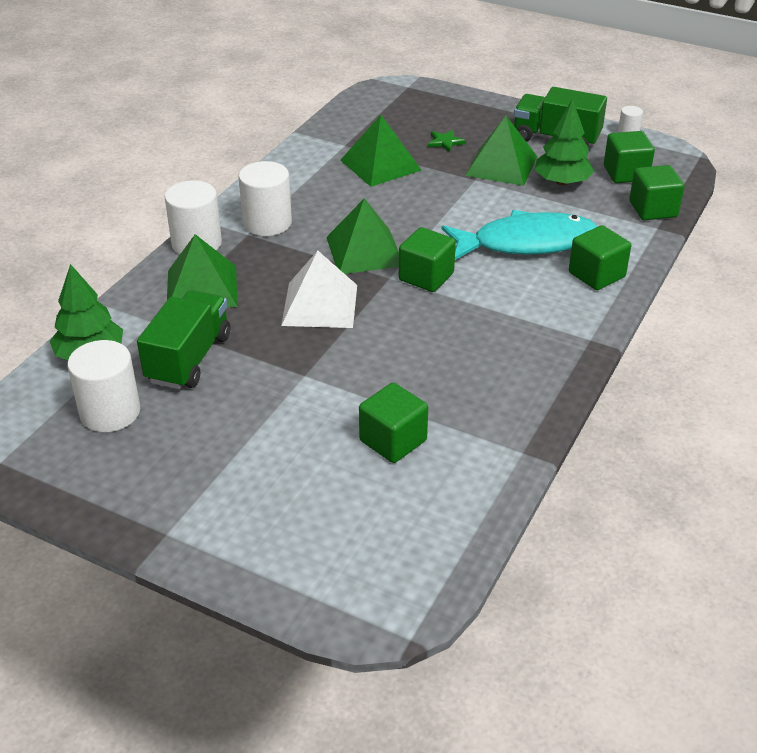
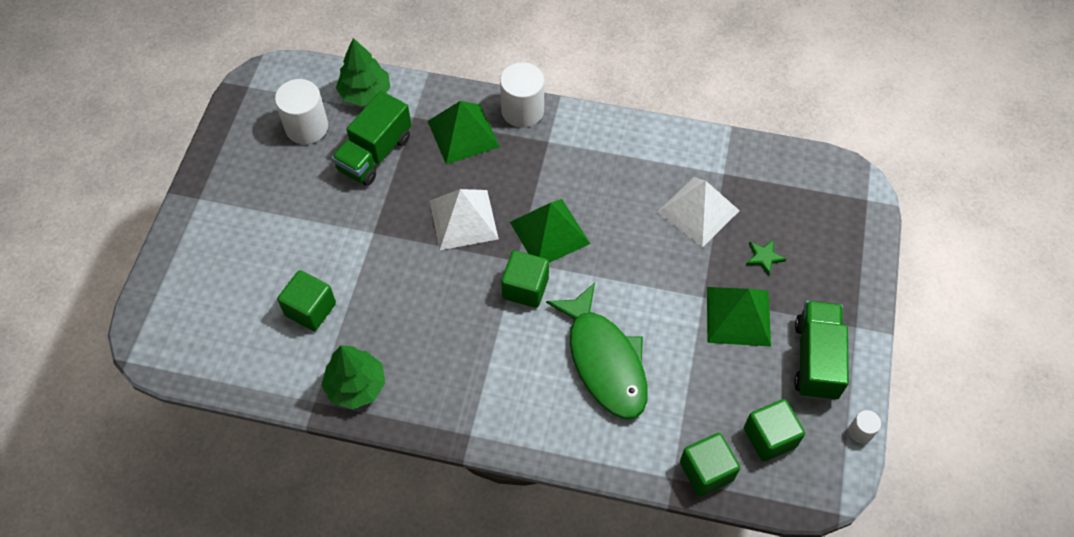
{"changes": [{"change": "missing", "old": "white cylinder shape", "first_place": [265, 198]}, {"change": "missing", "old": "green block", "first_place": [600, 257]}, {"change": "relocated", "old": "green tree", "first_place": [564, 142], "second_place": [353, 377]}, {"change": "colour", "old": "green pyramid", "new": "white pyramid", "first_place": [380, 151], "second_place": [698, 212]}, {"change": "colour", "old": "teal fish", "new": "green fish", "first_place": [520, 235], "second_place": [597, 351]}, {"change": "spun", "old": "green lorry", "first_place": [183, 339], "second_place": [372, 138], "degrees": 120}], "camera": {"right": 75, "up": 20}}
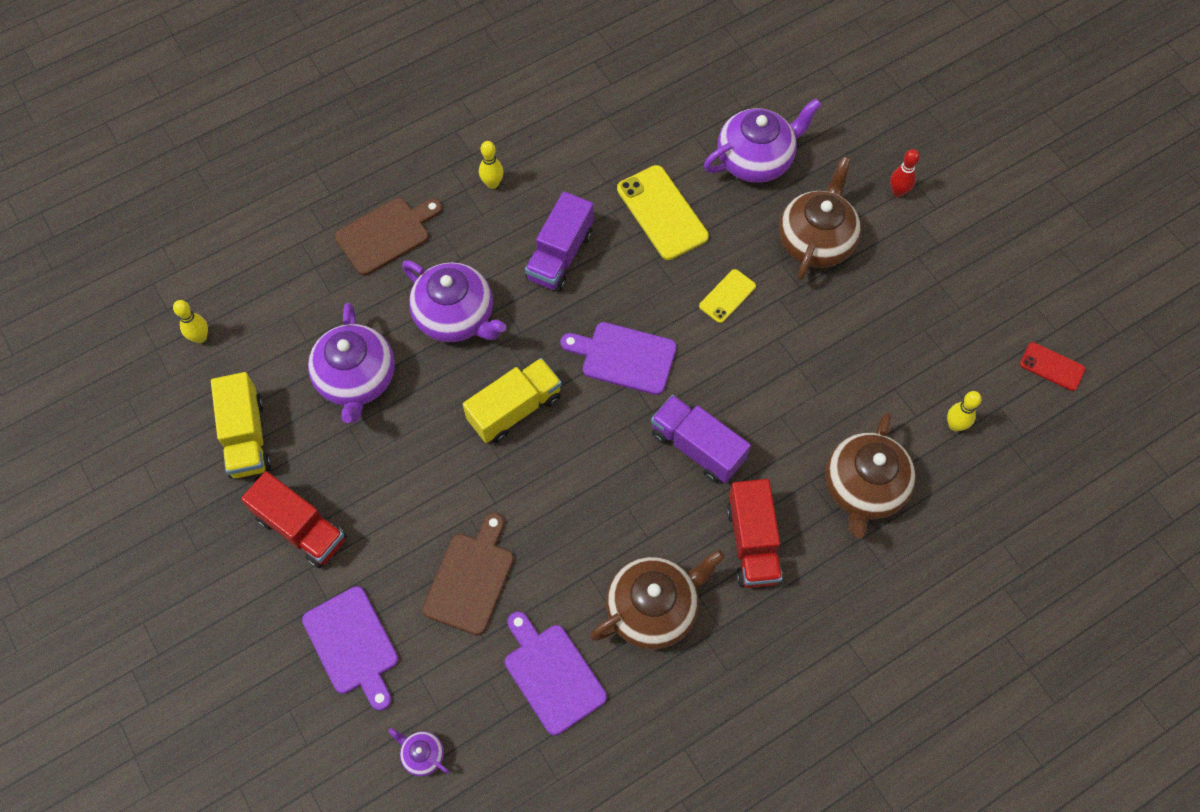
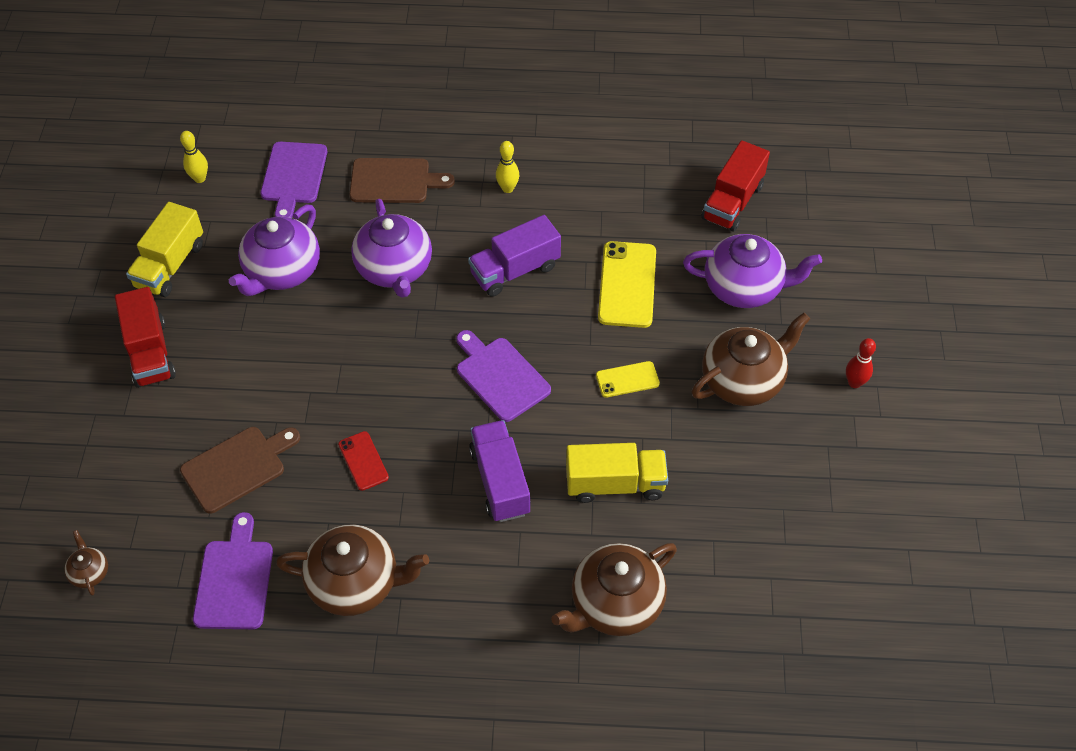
{"changes": [{"change": "missing", "old": "yellow bowling pin", "first_place": [964, 411]}, {"change": "relocated", "old": "purple chopping board", "first_place": [350, 648], "second_place": [294, 180]}, {"change": "relocated", "old": "yellow lorry", "first_place": [512, 400], "second_place": [617, 473]}, {"change": "relocated", "old": "red lorry", "first_place": [754, 533], "second_place": [735, 186]}, {"change": "relocated", "old": "red mobile phone", "first_place": [1052, 366], "second_place": [363, 461]}, {"change": "colour", "old": "purple china teapot", "new": "russet china teapot", "first_place": [418, 752], "second_place": [86, 563]}], "camera": {"right": 35, "up": -10}}
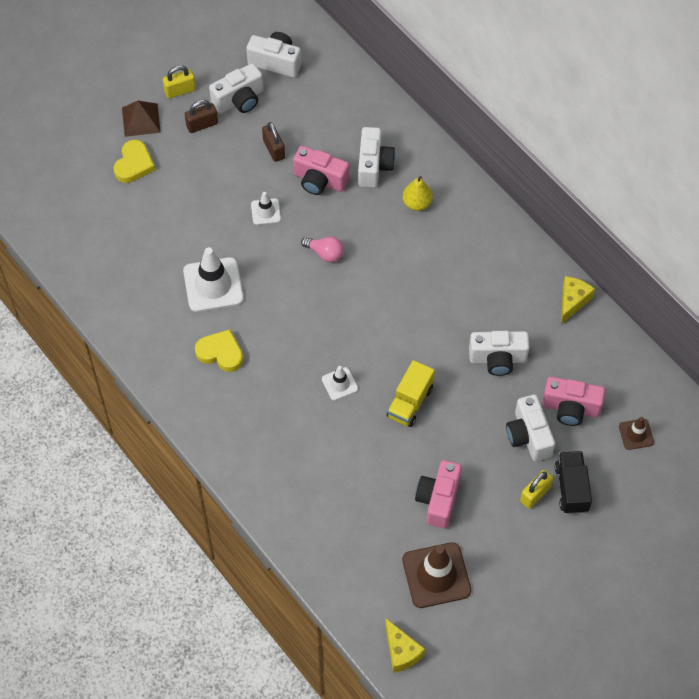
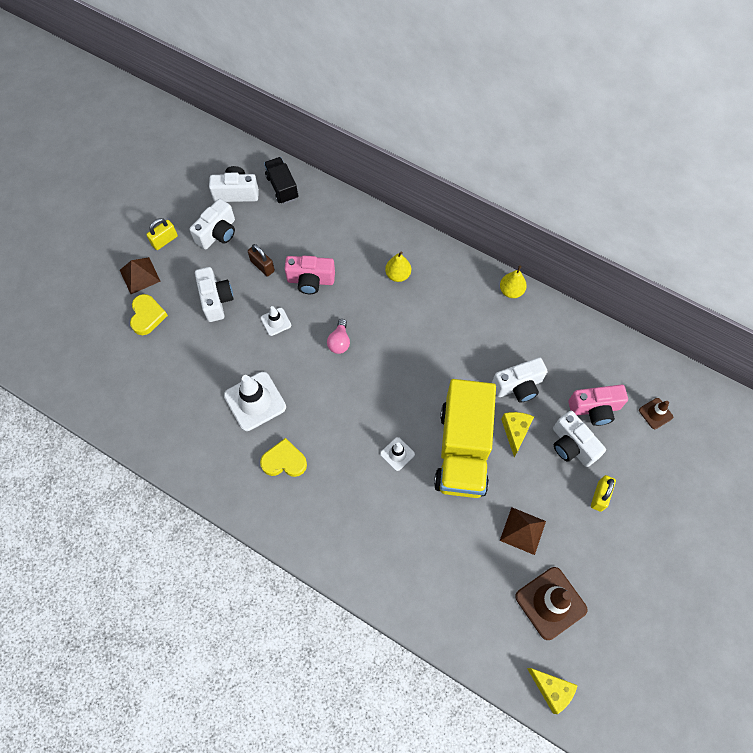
{"changes": [{"change": "missing", "old": "russet small lock", "first_place": [201, 116]}, {"change": "appeared", "new": "yellow toy pear", "second_place": [513, 281]}, {"change": "relocated", "old": "white camera", "first_place": [376, 157], "second_place": [214, 294]}, {"change": "relocated", "old": "black lorry", "first_place": [573, 482], "second_place": [281, 180]}, {"change": "relocated", "old": "yellow cheese wedge", "first_place": [578, 300], "second_place": [517, 434]}, {"change": "exchanged", "old": "rose-pink camera", "new": "russet pyramid", "first_place": [438, 494], "second_place": [523, 531]}, {"change": "spun", "old": "rose-pink light bulb", "first_place": [322, 249], "second_place": [338, 336], "degrees": 90}, {"change": "size", "old": "yellow lorry", "first_place": [411, 393], "second_place": [465, 438], "factor": 1.98}], "camera": {"right": -20, "up": 5}}
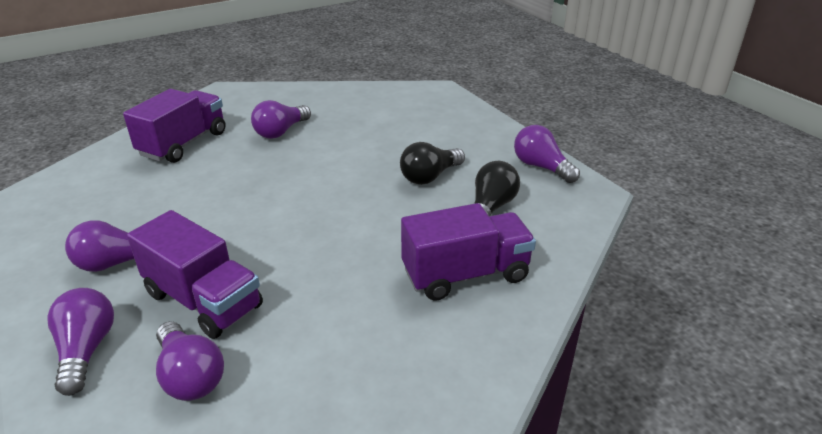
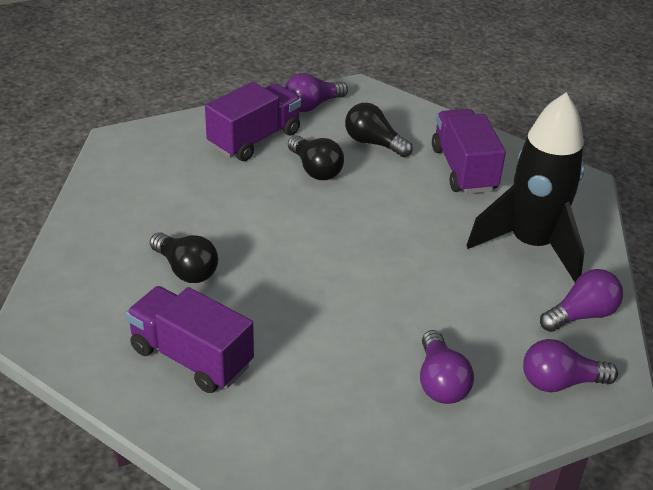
{"changes": [{"change": "appeared", "new": "black rocket", "second_place": [525, 187]}, {"change": "relocated", "old": "purple lorry", "first_place": [195, 274], "second_place": [253, 121]}, {"change": "colour", "old": "purple light bulb", "new": "black light bulb", "first_place": [281, 119], "second_place": [184, 257]}], "camera": {"right": -85, "up": 5}}
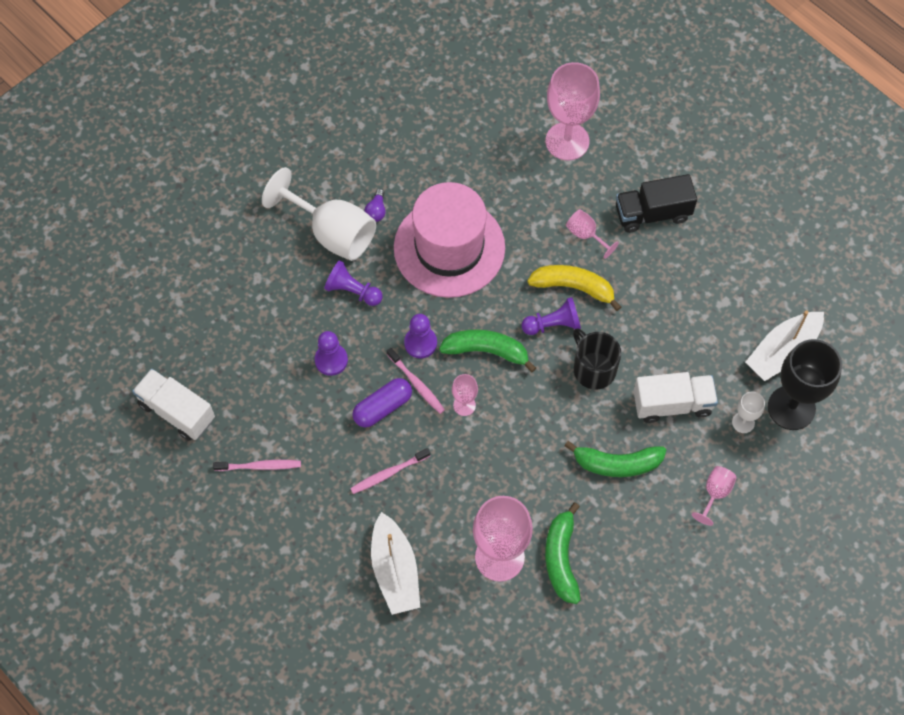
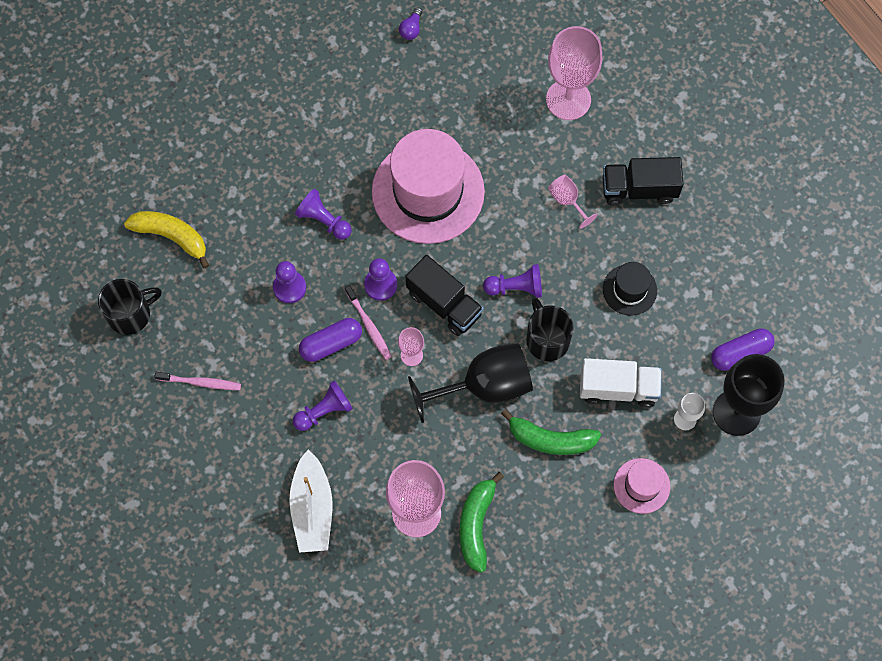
{"changes": [{"change": "missing", "old": "white goblet", "first_place": [319, 214]}, {"change": "appeared", "new": "black goblet", "second_place": [470, 383]}, {"change": "appeared", "new": "black top hat", "second_place": [630, 289]}, {"change": "relocated", "old": "purple light bulb", "first_place": [375, 205], "second_place": [410, 23]}, {"change": "relocated", "old": "yellow toy banana", "first_place": [574, 288], "second_place": [166, 240]}, {"change": "exchanged", "old": "white lorry", "new": "black tea mug", "first_place": [173, 405], "second_place": [130, 307]}, {"change": "exchanged", "old": "rose-pink toothbrush", "new": "purple game pawn", "first_place": [390, 471], "second_place": [323, 405]}, {"change": "exchanged", "old": "green toy banana", "new": "black lorry", "first_place": [487, 351], "second_place": [445, 295]}, {"change": "exchanged", "old": "rose-pink goblet", "new": "rose-pink top hat", "first_place": [714, 496], "second_place": [642, 486]}, {"change": "exchanged", "old": "white sailboat", "new": "purple pill", "first_place": [784, 345], "second_place": [743, 349]}], "camera": {"right": 10, "up": 5}}
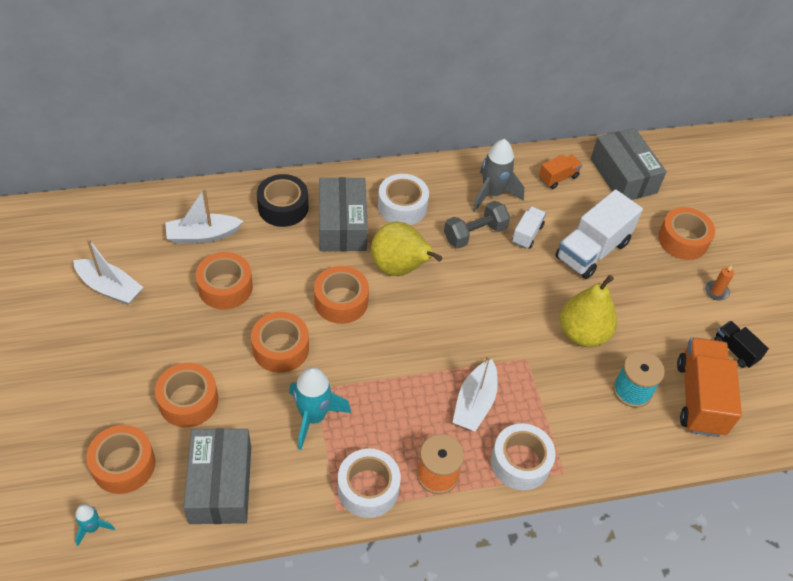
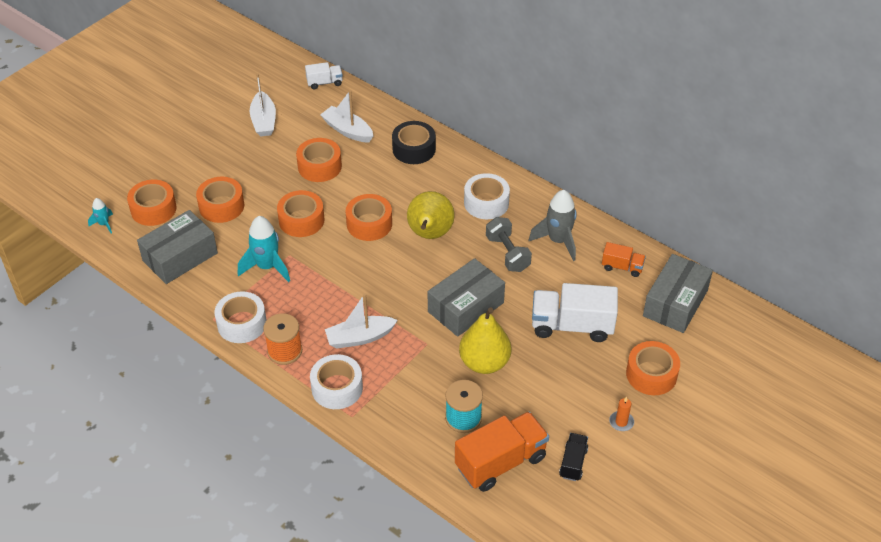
{"changes": [{"change": "relocated", "old": "gray box", "first_place": [343, 214], "second_place": [466, 297]}, {"change": "relocated", "old": "white lorry", "first_place": [529, 228], "second_place": [324, 75]}, {"change": "spun", "old": "gray dumbbell", "first_place": [477, 224], "second_place": [509, 244], "degrees": 45}], "camera": {"right": 55, "up": -5}}
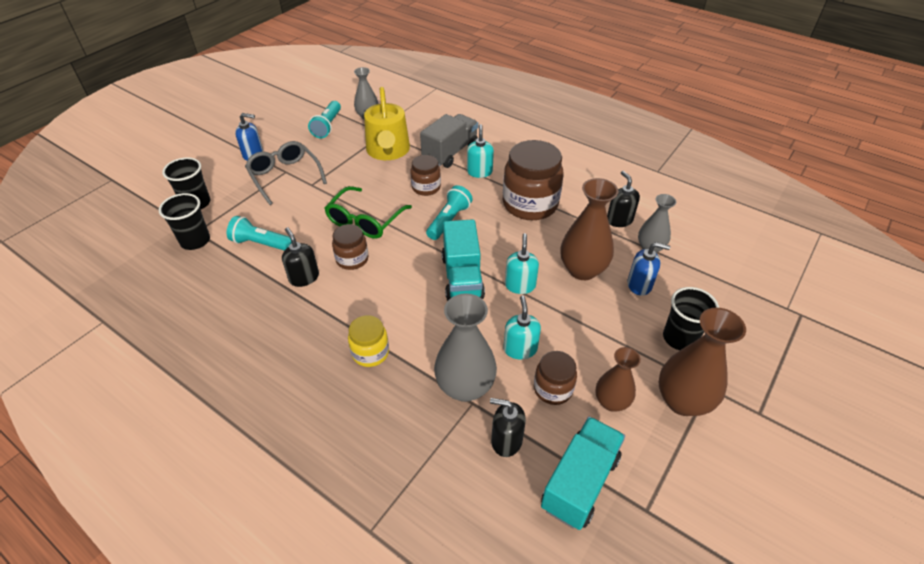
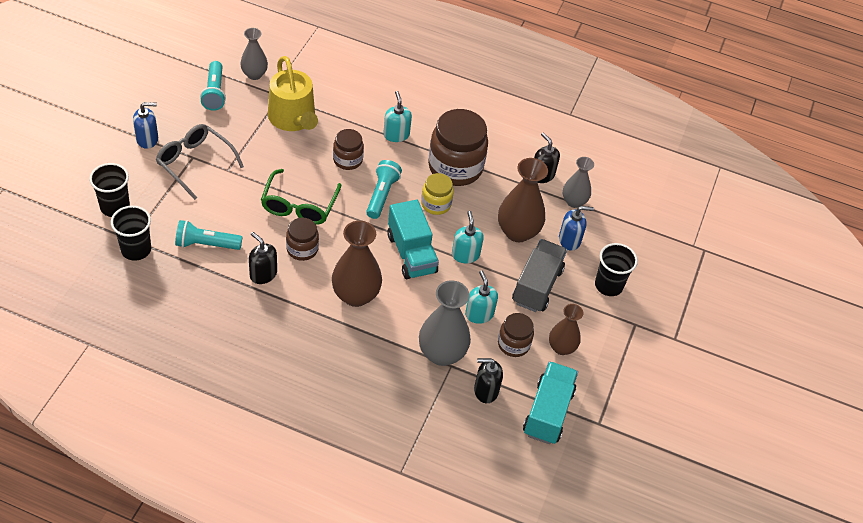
{"changes": [{"change": "relocated", "old": "yellow jam jar", "first_place": [368, 341], "second_place": [437, 194]}, {"change": "relocated", "old": "gray lorry", "first_place": [449, 141], "second_place": [539, 275]}, {"change": "relocated", "old": "russet flower vase", "first_place": [702, 362], "second_place": [357, 264]}], "camera": {"right": -20, "up": 5}}
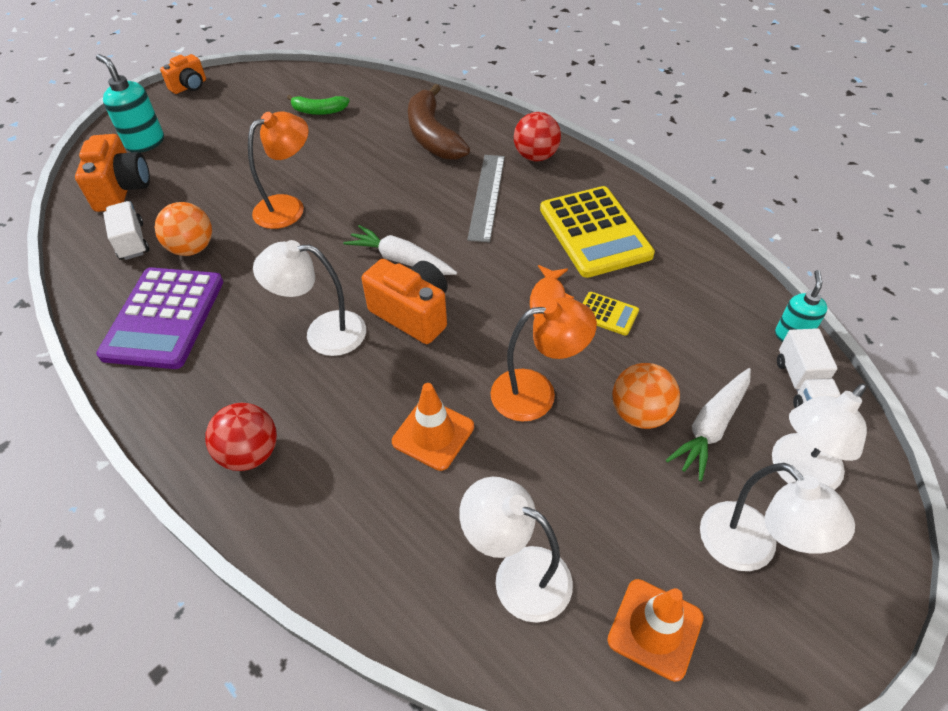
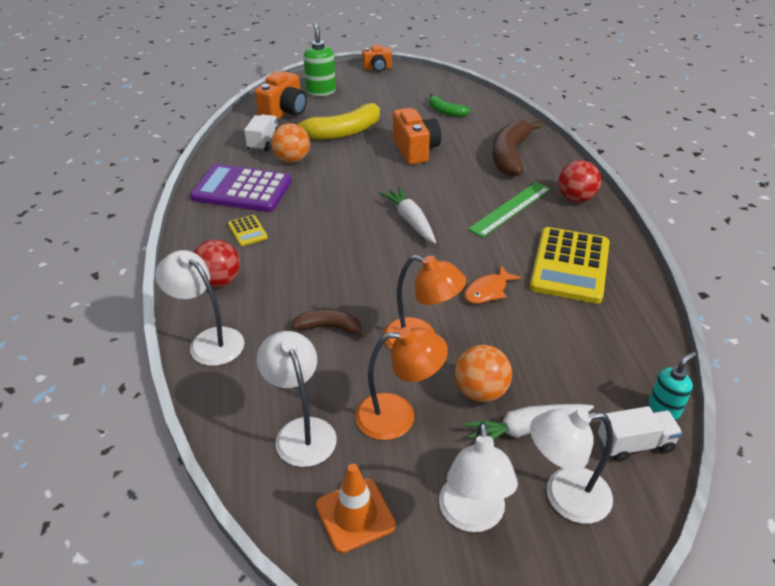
{"changes": [{"change": "appeared", "new": "yellow toy banana", "second_place": [333, 121]}, {"change": "relocated", "old": "orange-coloured desk lamp", "first_place": [278, 170], "second_place": [401, 383]}, {"change": "relocated", "old": "white desk lamp", "first_place": [309, 298], "second_place": [199, 308]}, {"change": "relocated", "old": "orange-coloured camera", "first_place": [405, 301], "second_place": [417, 136]}, {"change": "relocated", "old": "yellow pocket calculator", "first_place": [611, 314], "second_place": [248, 230]}, {"change": "exchanged", "old": "orange-coloured safety cone", "new": "russet toy banana", "first_place": [433, 427], "second_place": [329, 324]}, {"change": "colour", "old": "teal pump bottle", "new": "green pump bottle", "first_place": [130, 103], "second_place": [319, 59]}, {"change": "colour", "old": "gray straightedge", "new": "green straightedge", "first_place": [486, 199], "second_place": [509, 209]}, {"change": "spun", "old": "purple pocket calculator", "first_place": [159, 318], "second_place": [241, 188], "degrees": 60}, {"change": "spun", "old": "white lorry", "first_place": [808, 368], "second_place": [640, 434], "degrees": -135}], "camera": {"right": 35, "up": -10}}
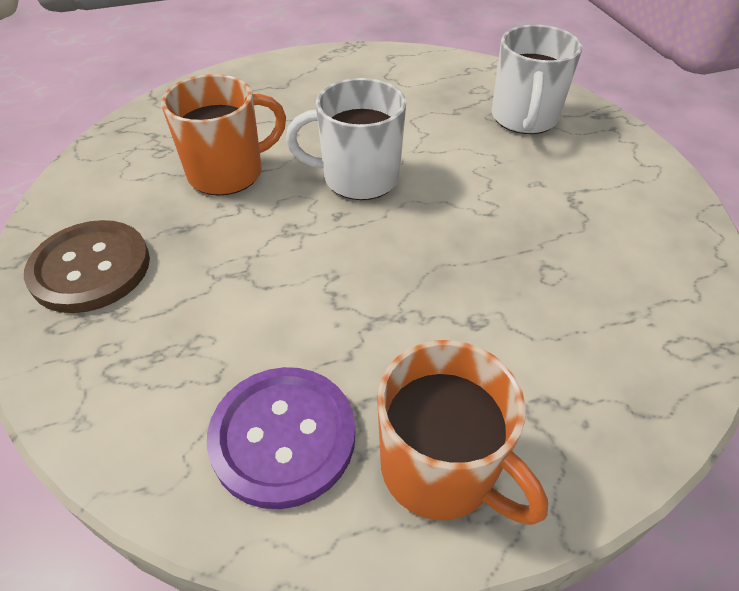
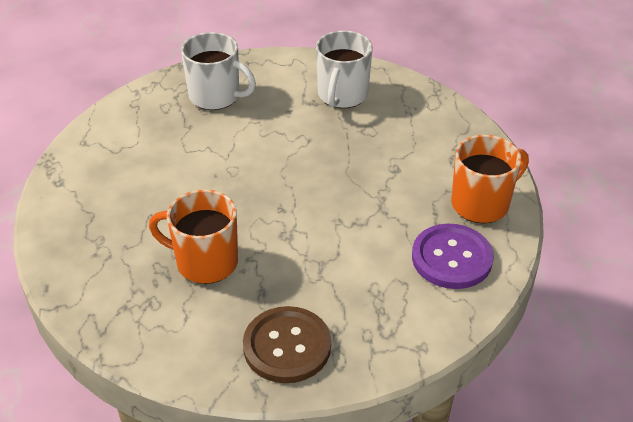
{"changes": [{"change": "relocated", "old": "white tea mug", "first_place": [346, 139], "second_place": [344, 69]}, {"change": "spun", "old": "orange-coloured tea mug", "first_place": [223, 134], "second_place": [193, 236], "degrees": -60}], "camera": {"right": -75, "up": -5}}
